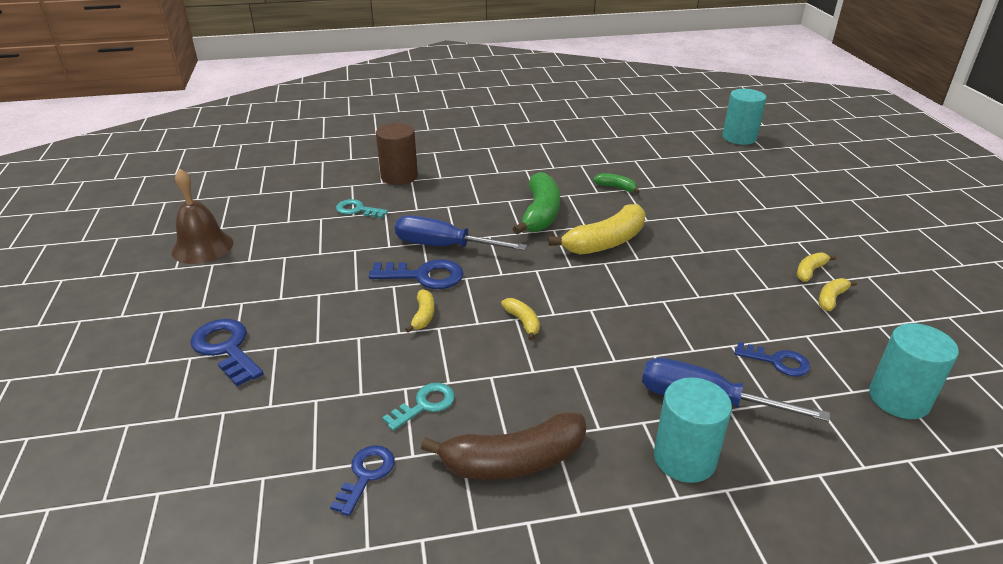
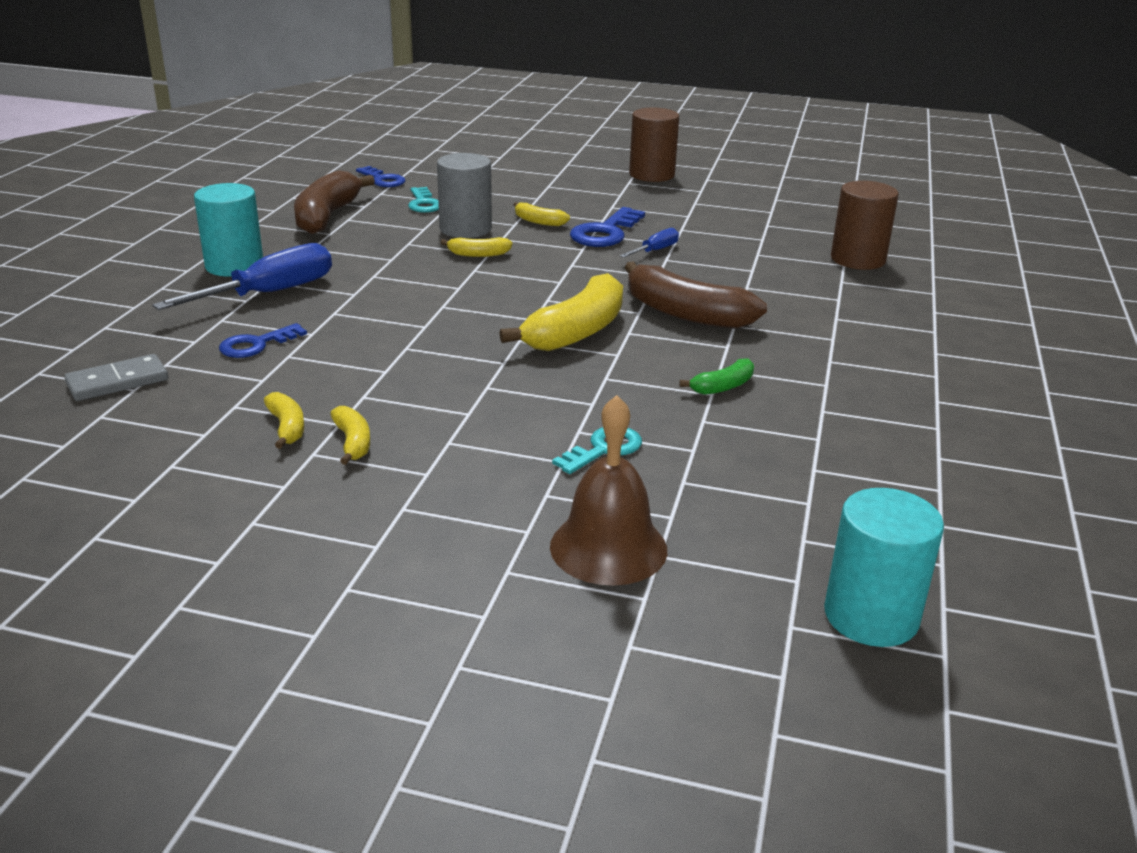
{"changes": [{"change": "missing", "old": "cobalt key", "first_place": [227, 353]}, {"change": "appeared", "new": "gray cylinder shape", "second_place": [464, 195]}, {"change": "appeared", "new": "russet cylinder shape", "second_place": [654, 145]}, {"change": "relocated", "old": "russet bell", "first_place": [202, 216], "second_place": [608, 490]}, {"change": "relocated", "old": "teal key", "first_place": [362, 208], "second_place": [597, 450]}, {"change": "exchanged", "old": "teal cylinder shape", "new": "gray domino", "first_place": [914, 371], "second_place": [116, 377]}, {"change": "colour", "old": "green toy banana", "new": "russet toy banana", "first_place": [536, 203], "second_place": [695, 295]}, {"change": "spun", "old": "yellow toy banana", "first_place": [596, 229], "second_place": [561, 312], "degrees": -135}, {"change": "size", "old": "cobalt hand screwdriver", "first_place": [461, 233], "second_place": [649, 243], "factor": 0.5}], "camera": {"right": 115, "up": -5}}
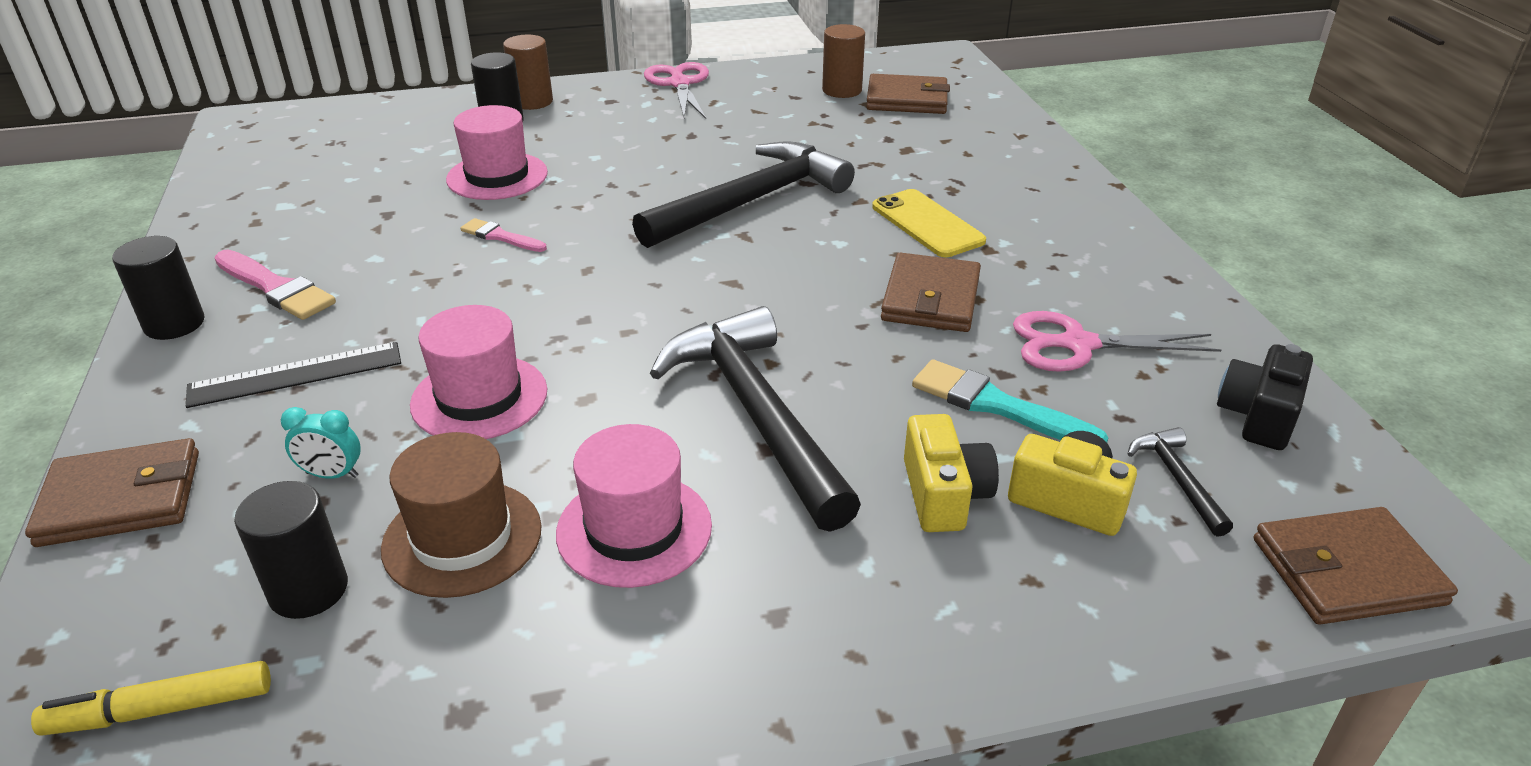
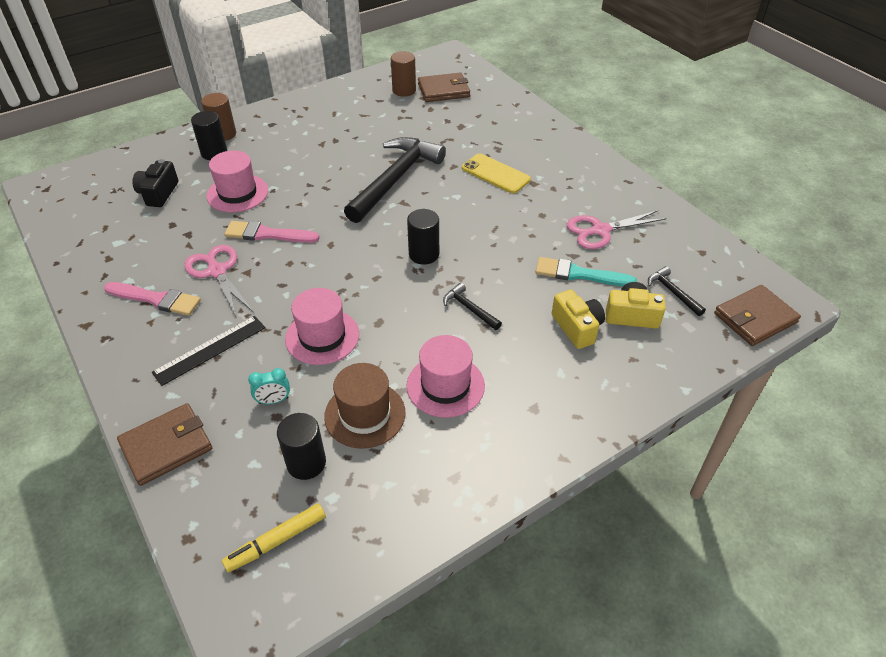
{"changes": [{"change": "missing", "old": "russet wallet", "first_place": [931, 292]}, {"change": "relocated", "old": "black cylinder shape", "first_place": [158, 288], "second_place": [423, 237]}, {"change": "relocated", "old": "rose-pink shears", "first_place": [676, 90], "second_place": [218, 281]}, {"change": "relocated", "old": "black camera", "first_place": [1265, 397], "second_place": [155, 183]}, {"change": "size", "old": "rose-pink brush", "first_place": [503, 235], "second_place": [272, 232], "factor": 1.63}, {"change": "size", "old": "black hammer", "first_place": [755, 419], "second_place": [472, 306], "factor": 0.42}], "camera": {"right": -20, "up": 10}}
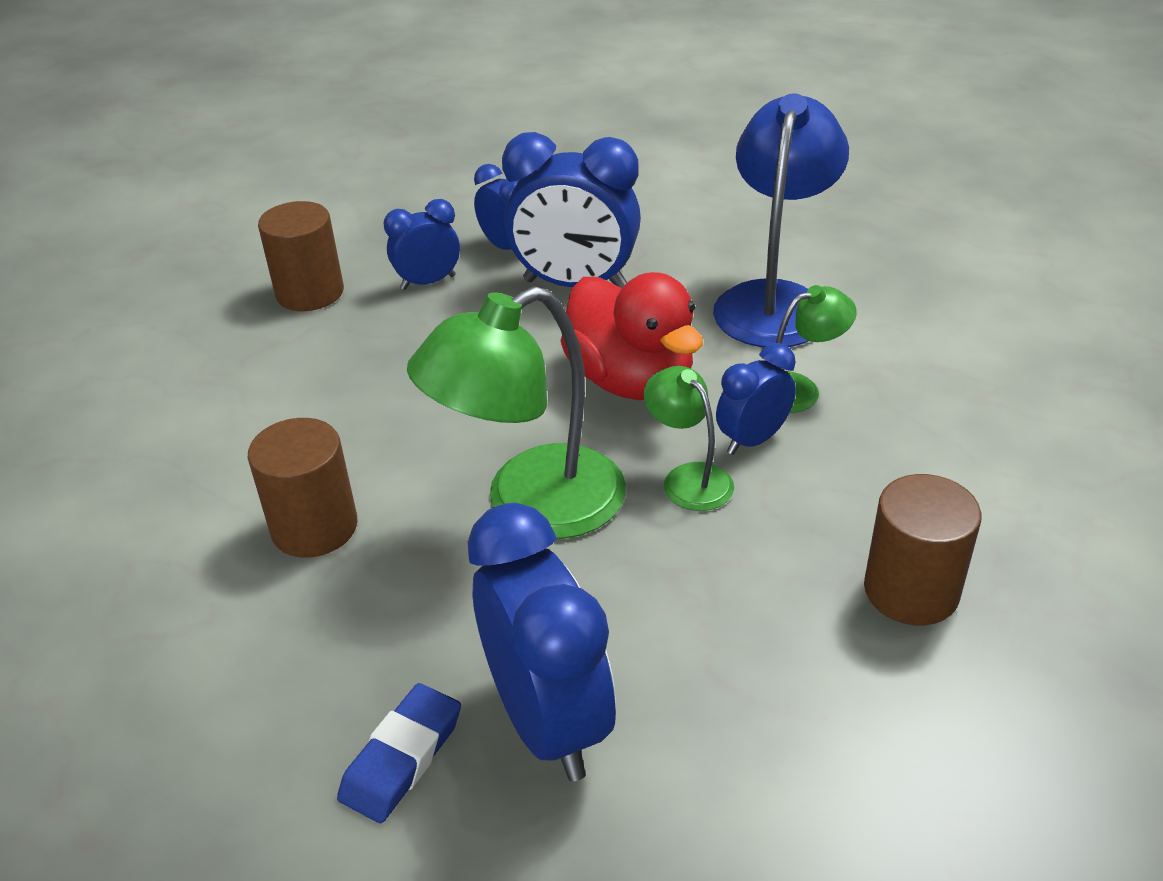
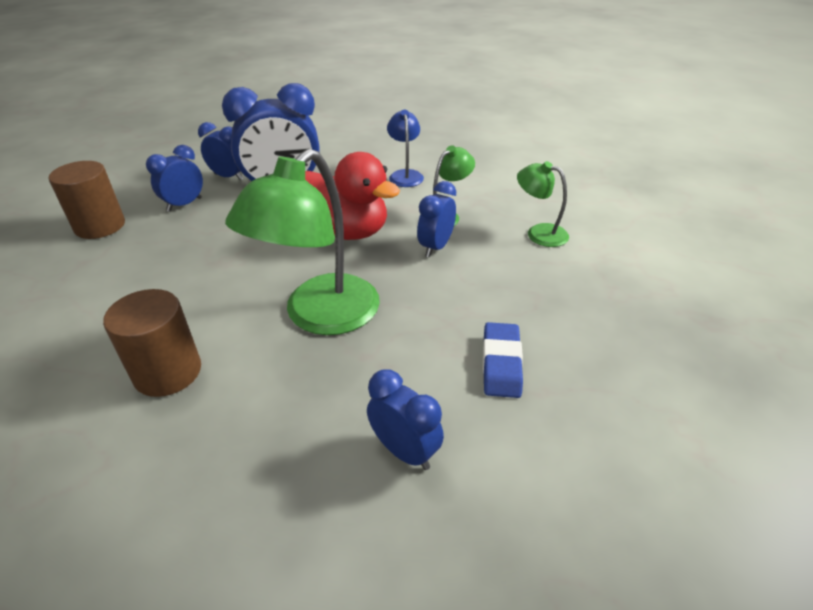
{"changes": [{"change": "missing", "old": "russet cylinder shape", "first_place": [923, 550]}, {"change": "relocated", "old": "cobalt pencil eraser", "first_place": [399, 753], "second_place": [503, 360]}, {"change": "relocated", "old": "green desk lamp", "first_place": [689, 438], "second_place": [543, 204]}, {"change": "size", "old": "cobalt bedside clock", "first_place": [542, 642], "second_place": [405, 420], "factor": 0.55}, {"change": "size", "old": "cobalt desk lamp", "first_place": [781, 220], "second_place": [405, 148], "factor": 0.52}], "camera": {"right": -25, "up": 0}}
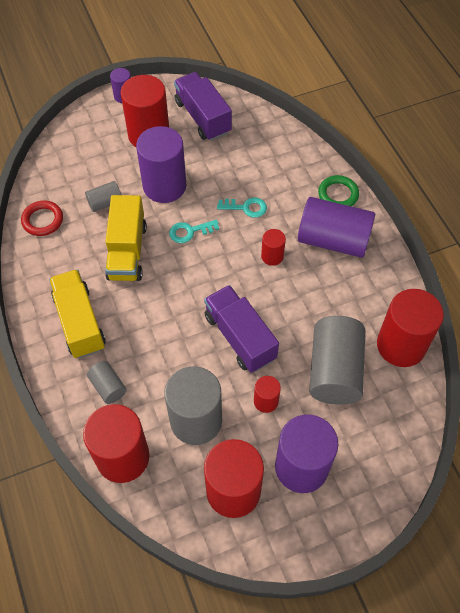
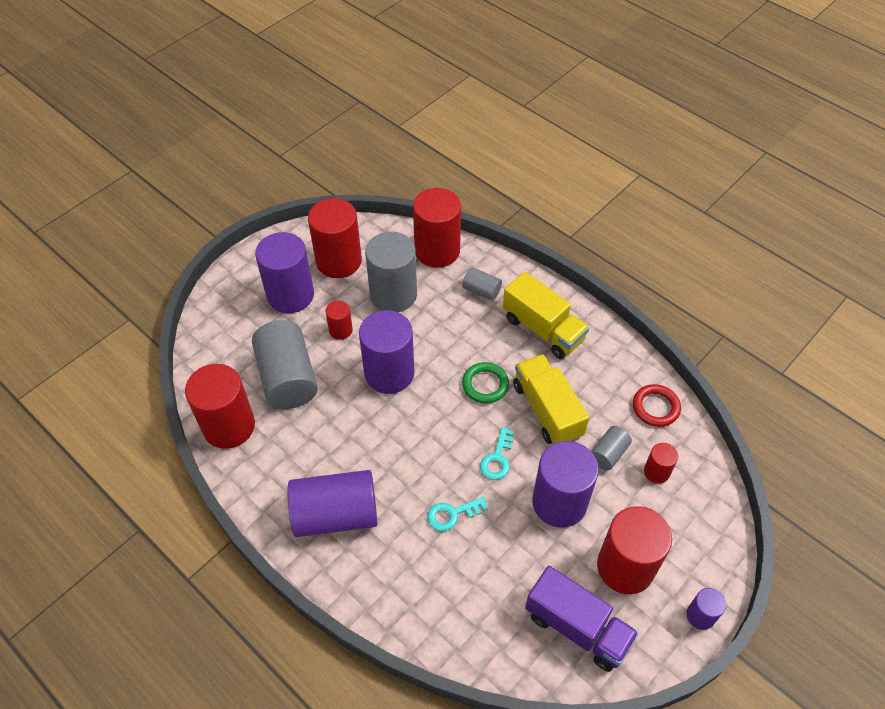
{"changes": [{"change": "relocated", "old": "red cylinder shape", "first_place": [273, 247], "second_place": [661, 463]}, {"change": "relocated", "old": "green torus", "first_place": [338, 190], "second_place": [485, 382]}, {"change": "exchanged", "old": "purple lorry", "new": "purple cylinder shape", "first_place": [241, 329], "second_place": [387, 352]}, {"change": "spun", "old": "teal key", "first_place": [194, 231], "second_place": [497, 453], "degrees": 150}], "camera": {"right": 155, "up": -5}}
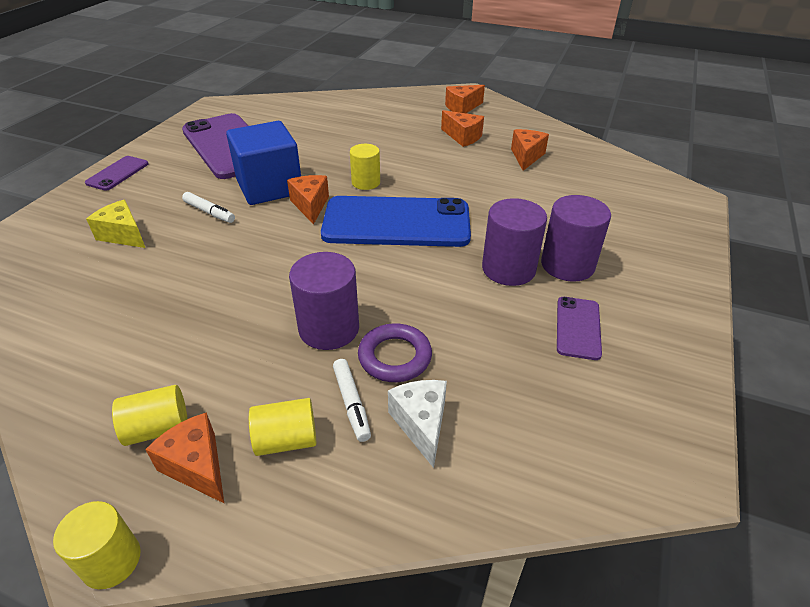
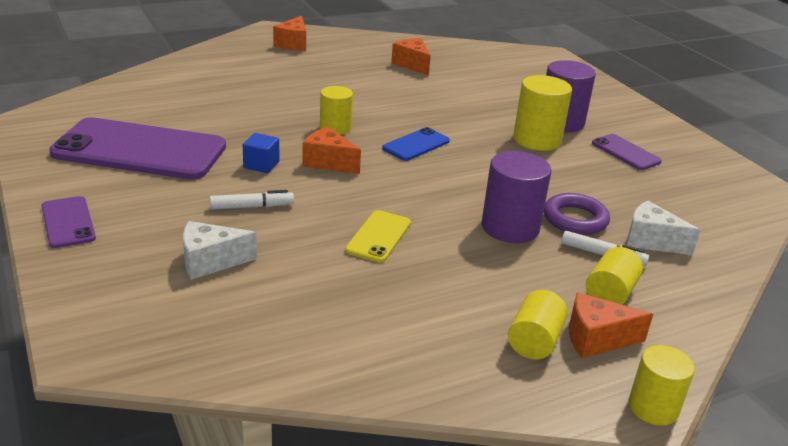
{"changes": [{"change": "missing", "old": "orange-coloured cheese wedge", "first_place": [462, 128]}, {"change": "appeared", "new": "yellow mobile phone", "second_place": [378, 236]}, {"change": "colour", "old": "yellow cheese wedge", "new": "white cheese wedge", "first_place": [115, 224], "second_place": [220, 250]}, {"change": "colour", "old": "purple cylinder shape", "new": "yellow cylinder shape", "first_place": [514, 242], "second_place": [542, 113]}, {"change": "size", "old": "cobalt block", "first_place": [263, 163], "second_place": [261, 153], "factor": 0.42}, {"change": "size", "old": "cobalt mobile phone", "first_place": [396, 221], "second_place": [416, 144], "factor": 0.46}], "camera": {"right": -50, "up": -10}}
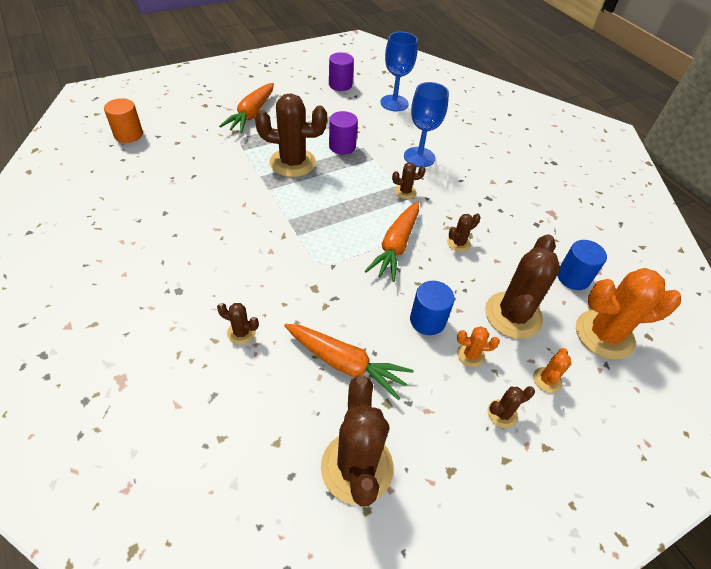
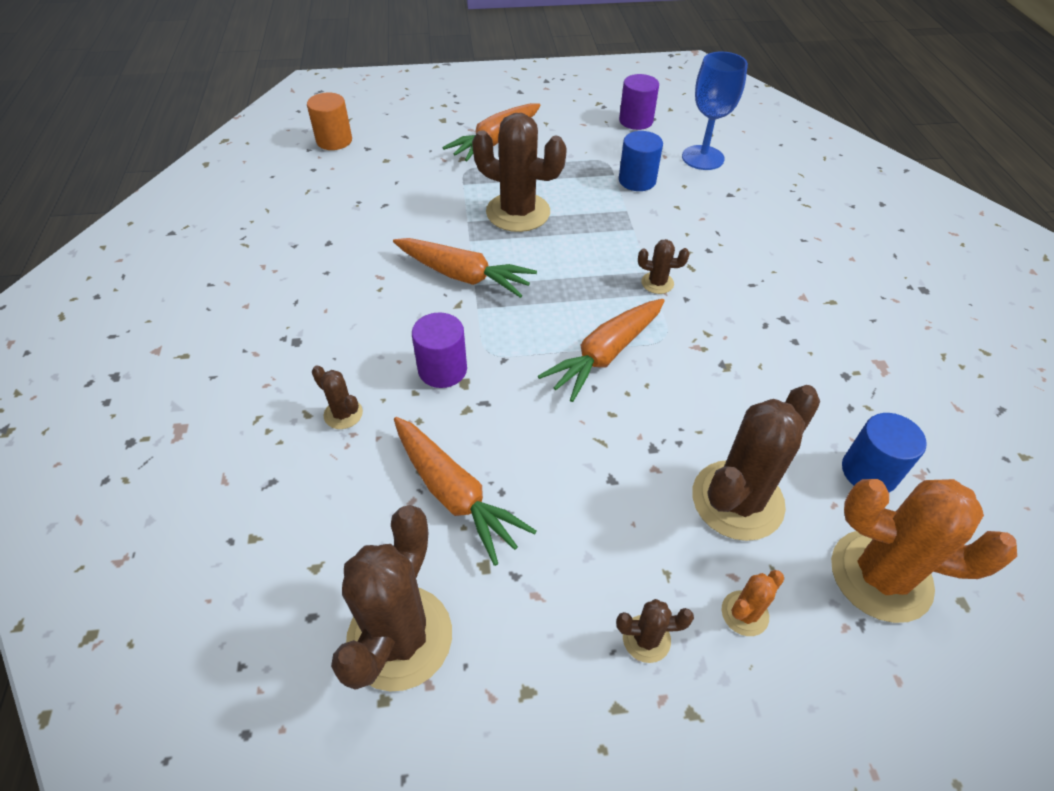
{"changes": [{"change": "missing", "old": "cobalt goblet", "first_place": [426, 124]}, {"change": "missing", "old": "russet cactus", "first_place": [464, 232]}, {"change": "missing", "old": "orange-coloured cactus", "first_place": [478, 346]}, {"change": "appeared", "new": "orange-coloured toy carrot", "second_place": [465, 268]}, {"change": "relocated", "old": "purple cylinder shape", "first_place": [343, 133], "second_place": [439, 350]}, {"change": "relocated", "old": "cobalt cylinder shape", "first_place": [432, 308], "second_place": [641, 161]}], "camera": {"right": 25, "up": 0}}
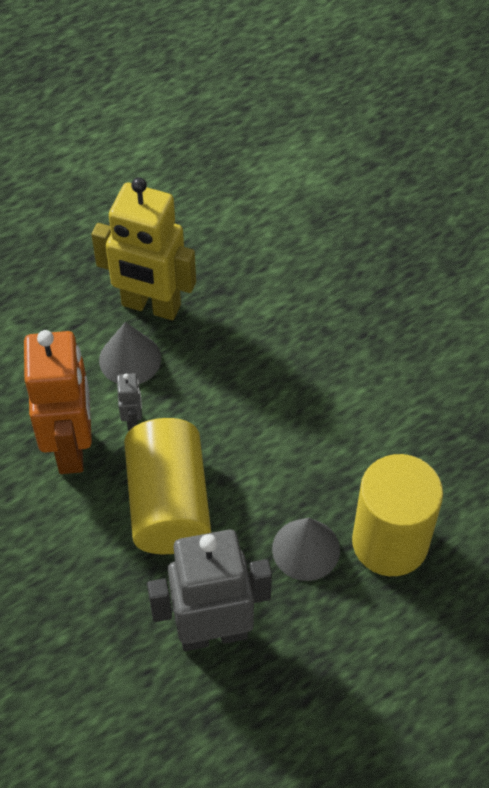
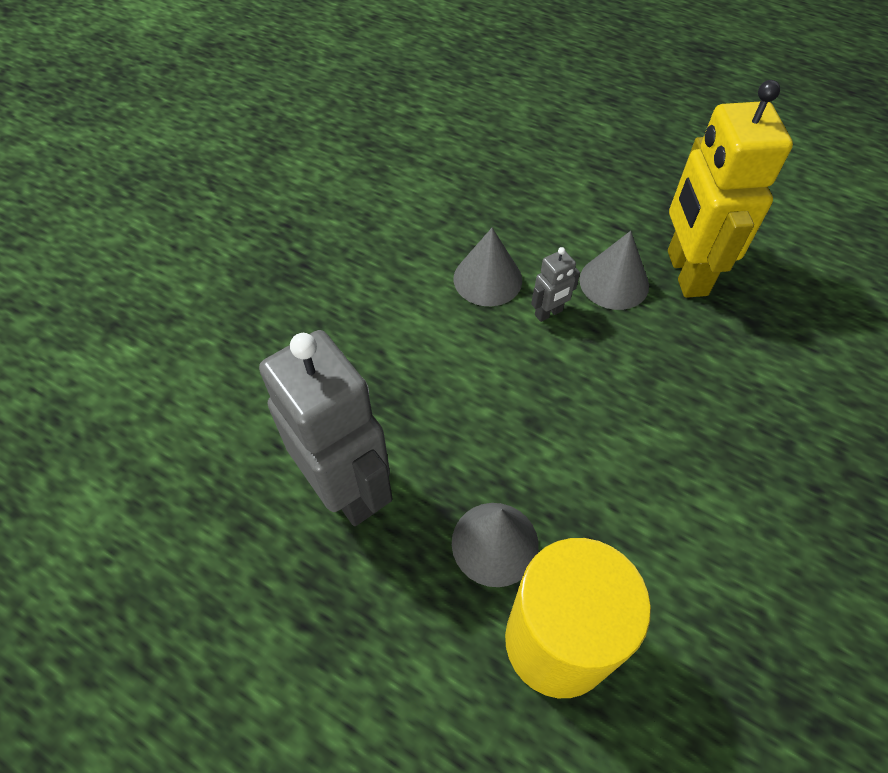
{"changes": [{"change": "missing", "old": "yellow cylinder shape", "first_place": [167, 486]}, {"change": "exchanged", "old": "orange-coloured robot", "new": "gray solid cone", "first_place": [58, 402], "second_place": [488, 267]}], "camera": {"right": 65, "up": 0}}
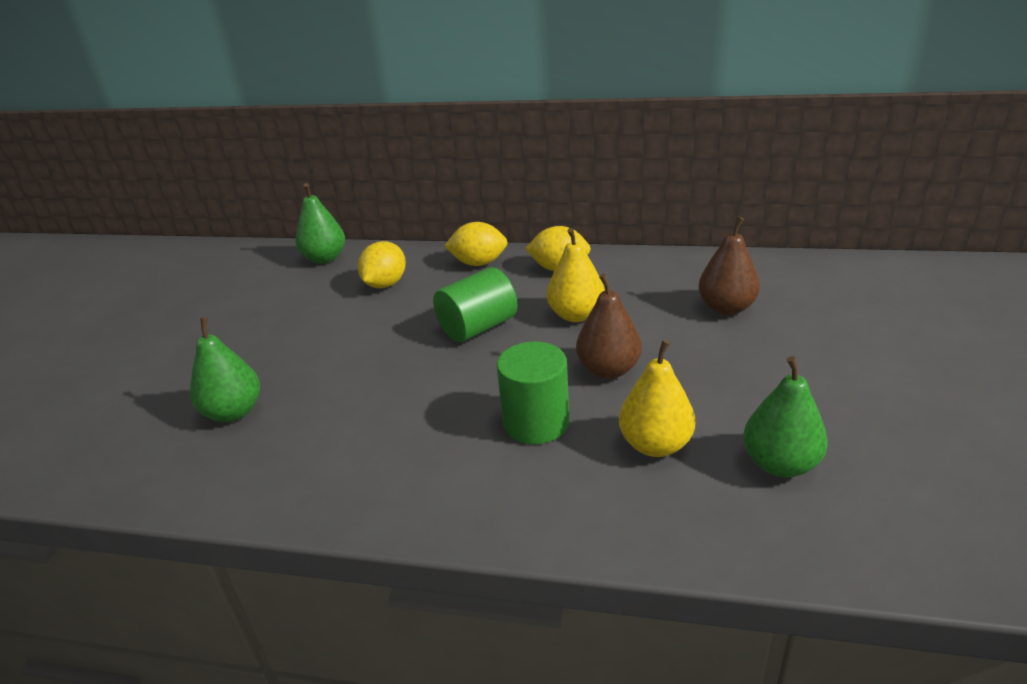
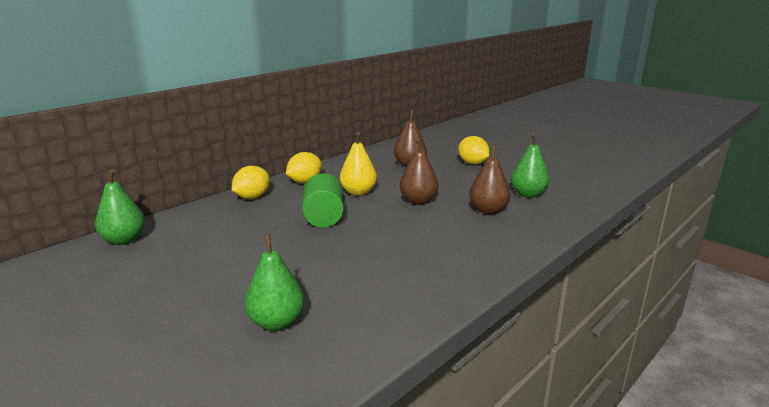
{"changes": [{"change": "missing", "old": "green cylinder shape", "first_place": [533, 392]}, {"change": "relocated", "old": "yellow toy lemon", "first_place": [382, 264], "second_place": [474, 150]}, {"change": "colour", "old": "yellow toy pear", "new": "russet toy pear", "first_place": [657, 398], "second_place": [490, 179]}], "camera": {"right": -60, "up": -10}}
